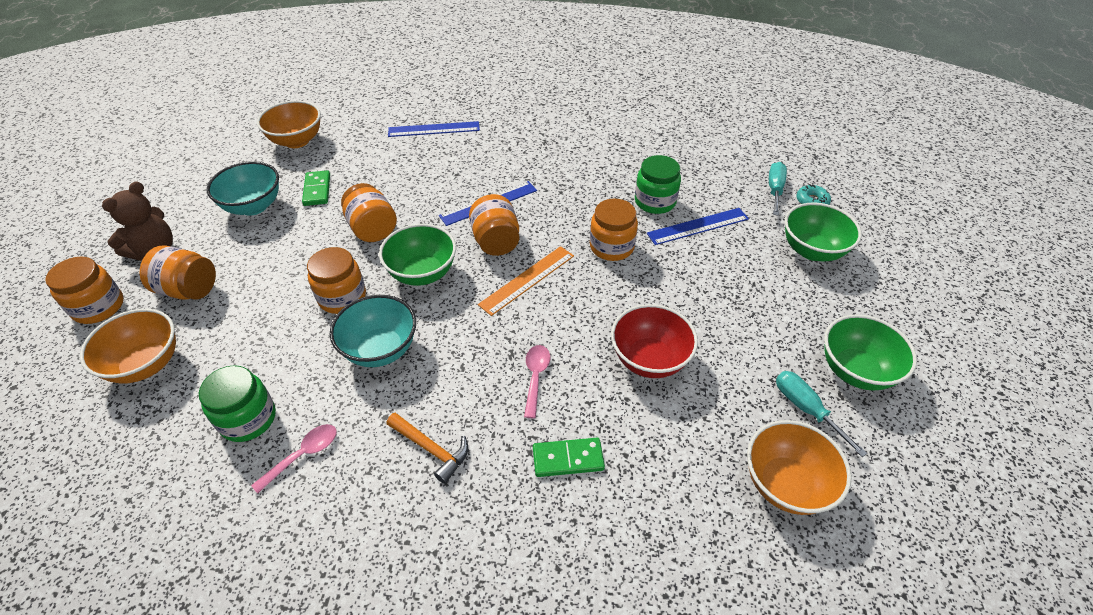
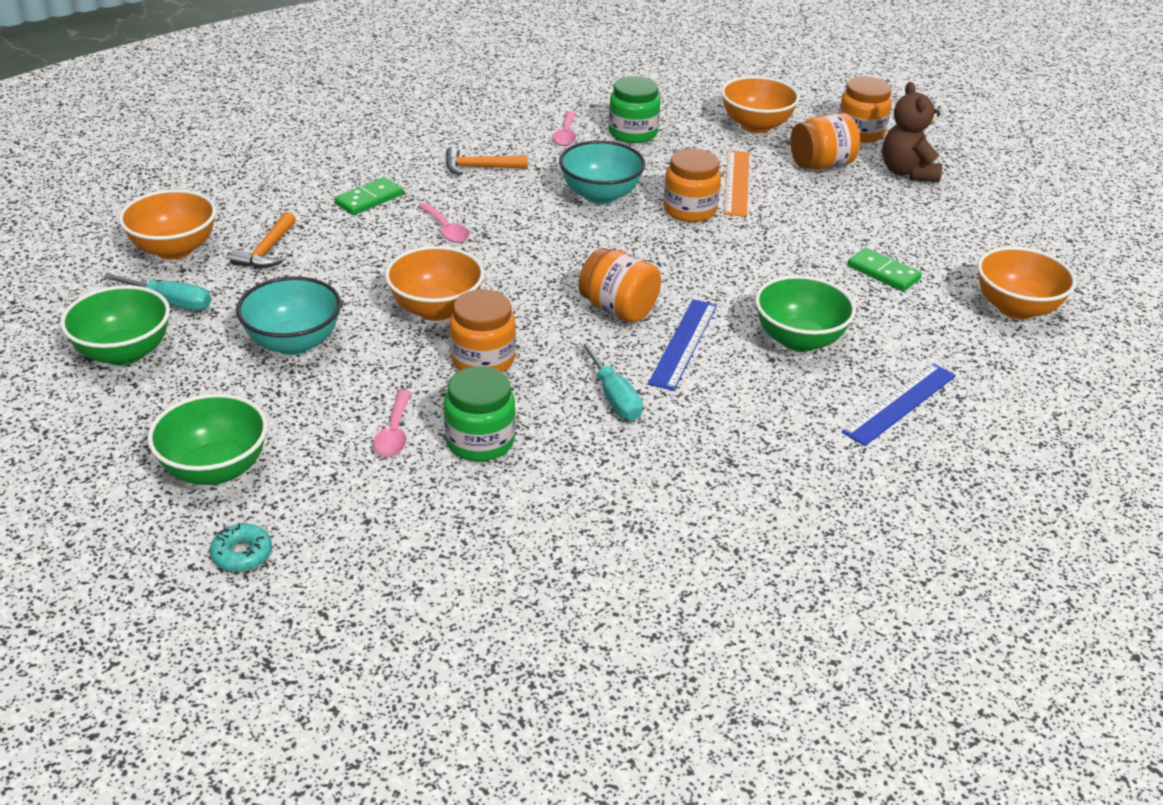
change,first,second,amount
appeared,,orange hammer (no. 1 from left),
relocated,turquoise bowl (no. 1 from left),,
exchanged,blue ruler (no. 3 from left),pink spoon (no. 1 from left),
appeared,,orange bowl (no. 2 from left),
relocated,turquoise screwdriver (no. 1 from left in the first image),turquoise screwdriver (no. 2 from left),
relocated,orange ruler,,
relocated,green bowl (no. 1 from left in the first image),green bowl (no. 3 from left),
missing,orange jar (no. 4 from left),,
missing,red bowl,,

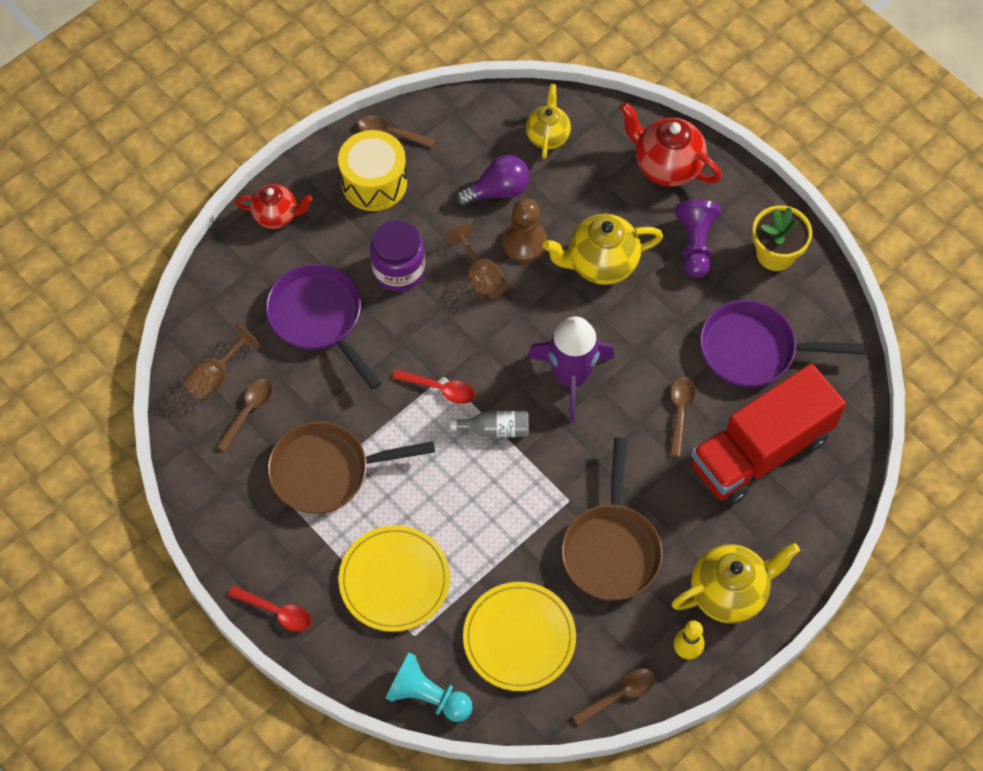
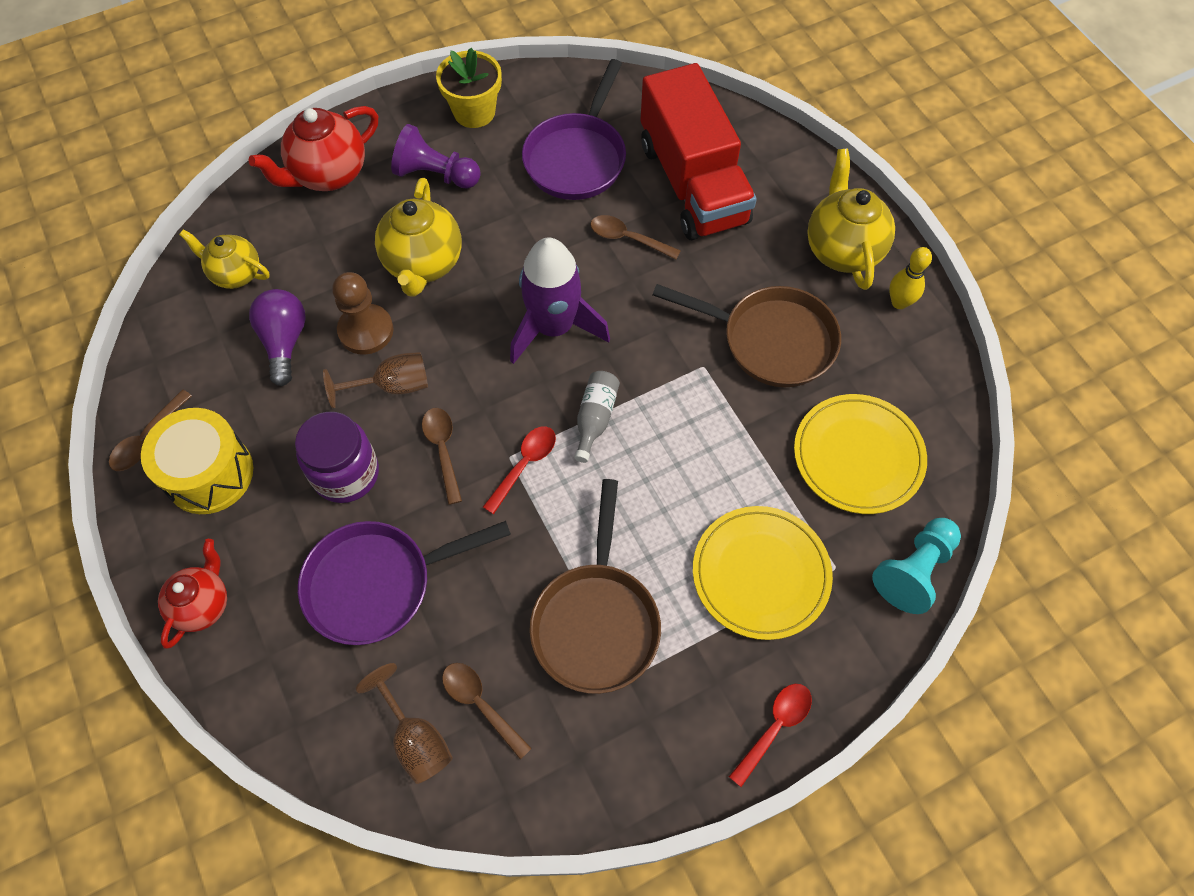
change,first,second,amount
relocated,brown spoon (no. 3 from left in the first image),brown spoon (no. 2 from left),

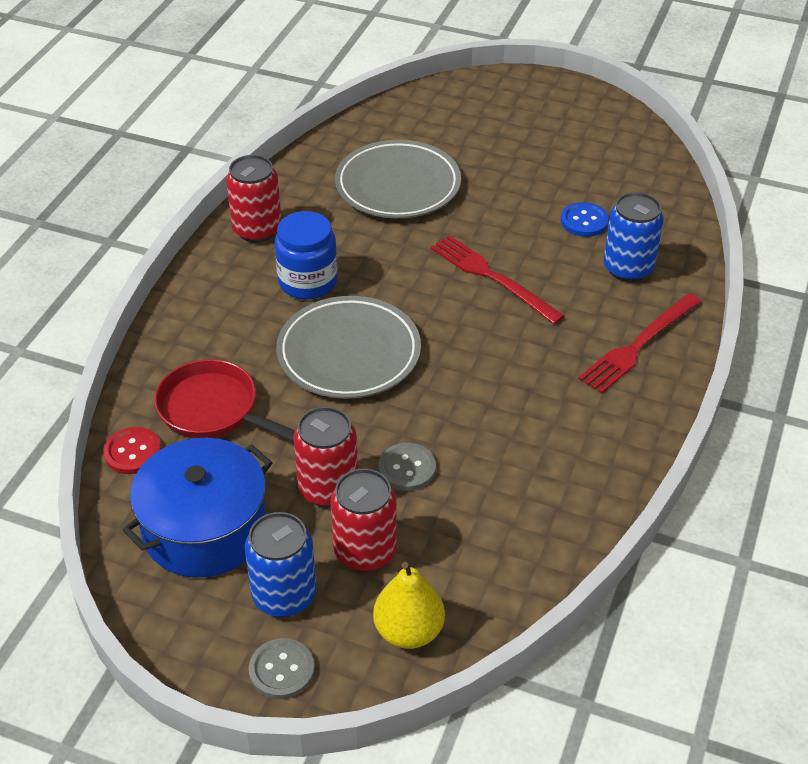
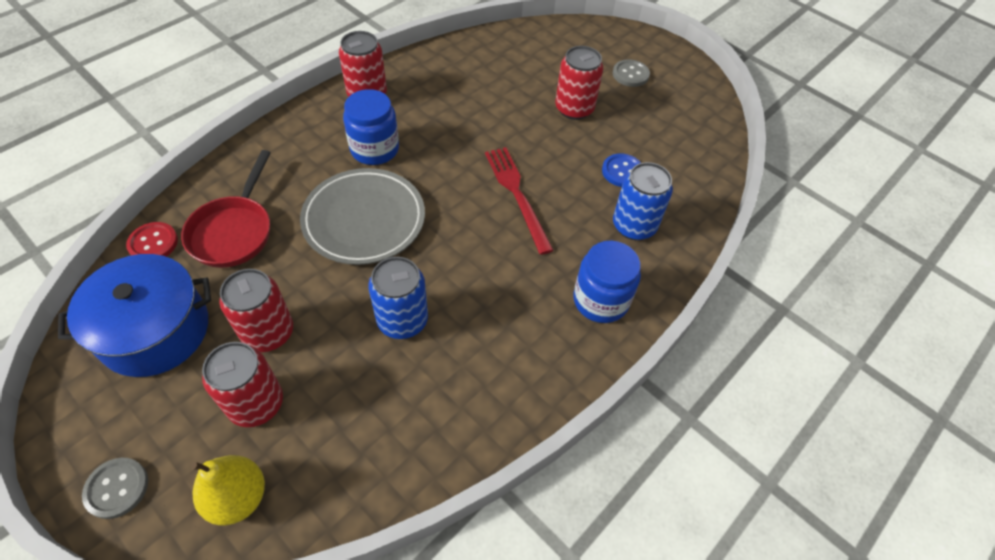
change,first,second,amount
spun,red pan,,135 degrees counterclockwise
relocated,blue can (no. 1 from left),,
appeared,,red can (no. 4 from left),
exchanged,red fork (no. 2 from left),blue jar (no. 2 from left),
relocated,grey button (no. 2 from left),,
missing,grey plate (no. 2 from left),,

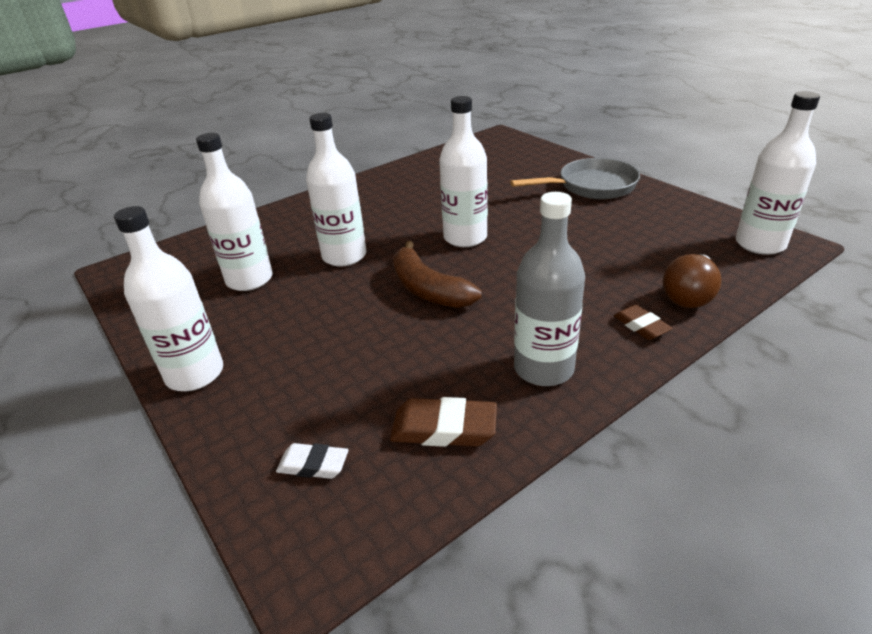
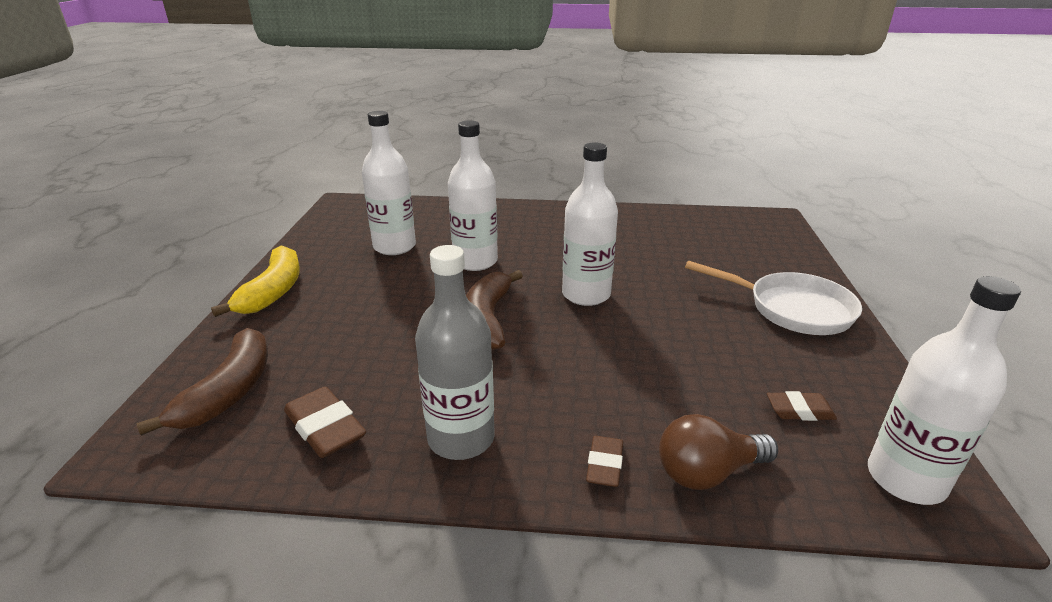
change,first,second,amount
exchanged,white eraser,brown banana (no. 1 from left),
exchanged,white bottle (no. 1 from left),yellow banana,
colour,grey pan,white pan,
appeared,,brown eraser (no. 3 from left),

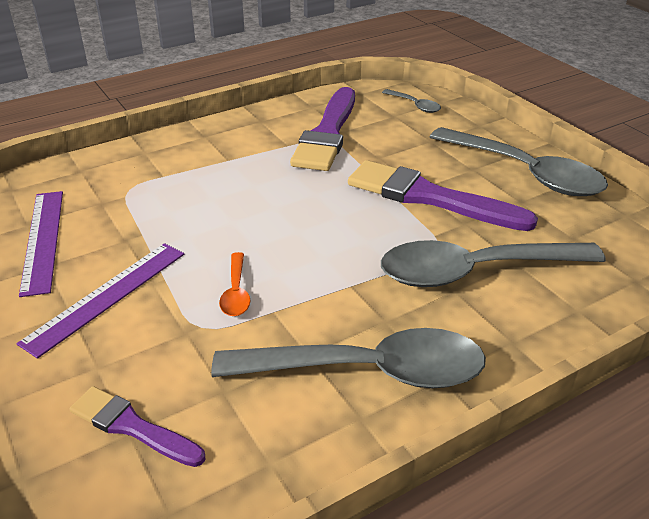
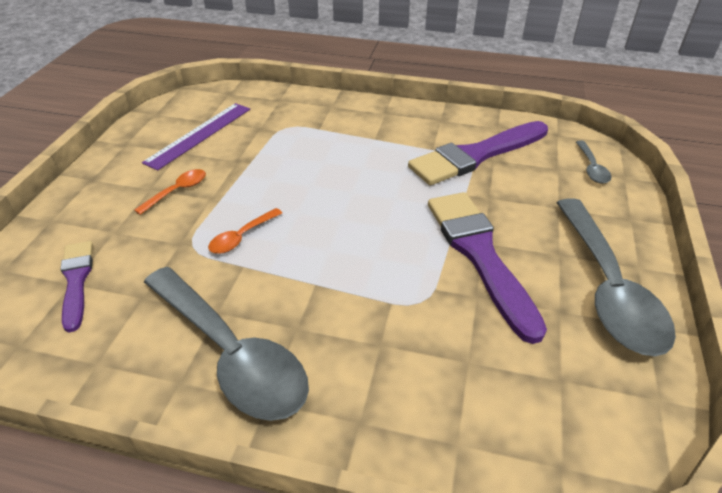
change,first,second,amount
exchanged,purple ruler (no. 2 from left),orange spoon (no. 1 from left),
missing,grey spoon (no. 3 from left),,

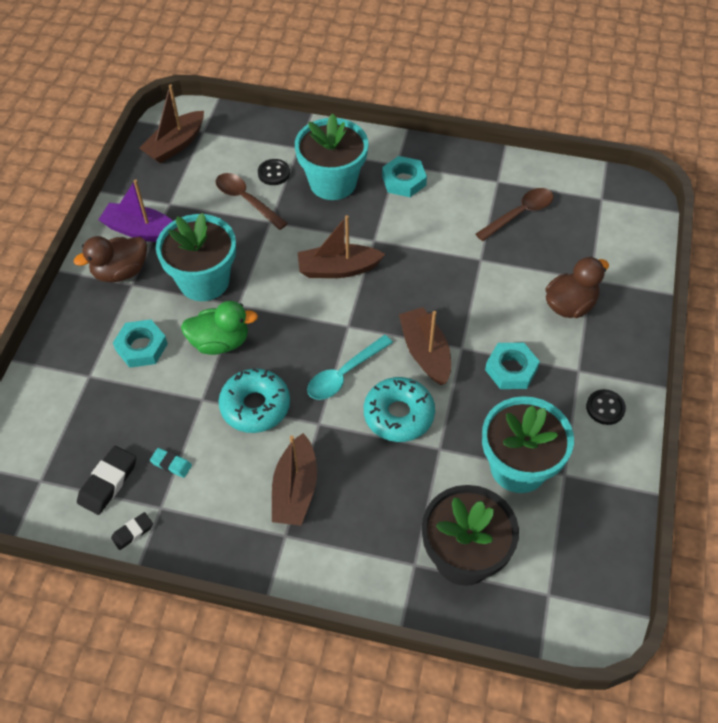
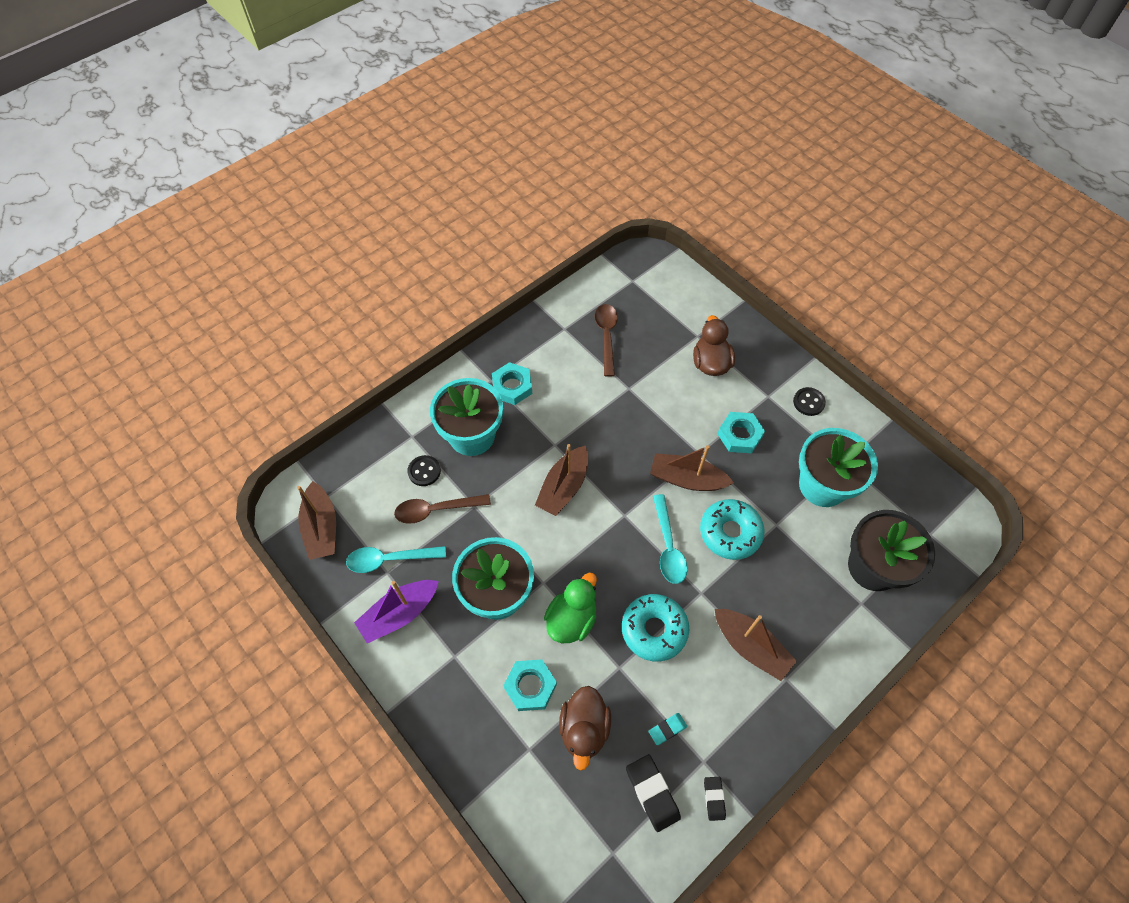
change,first,second,amount
appeared,,turquoise spoon (no. 1 from left),
relocated,brown duck (no. 1 from left),,

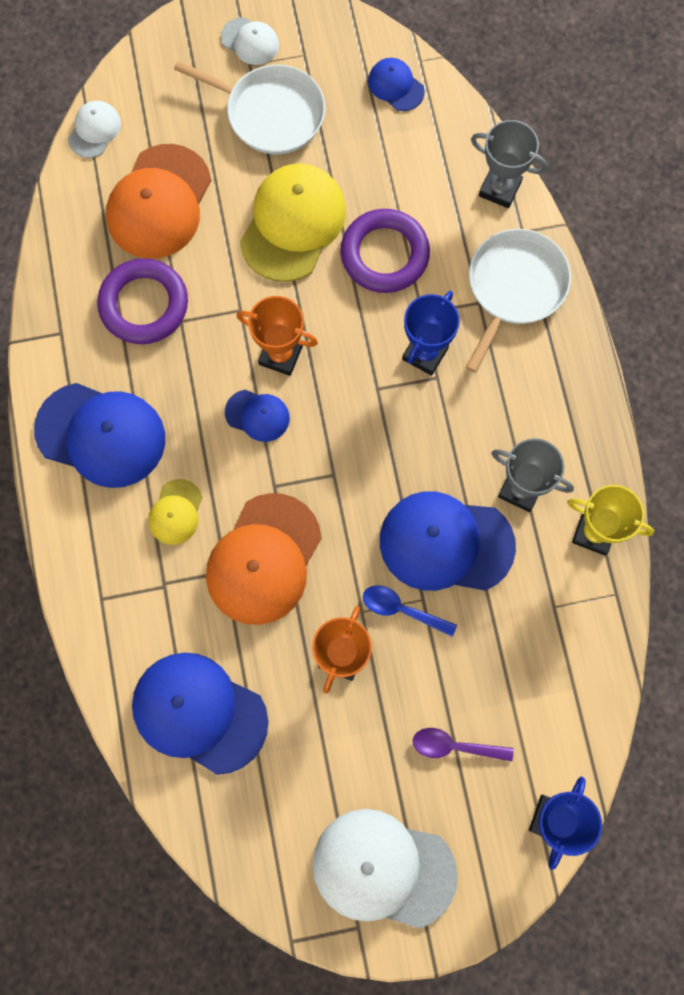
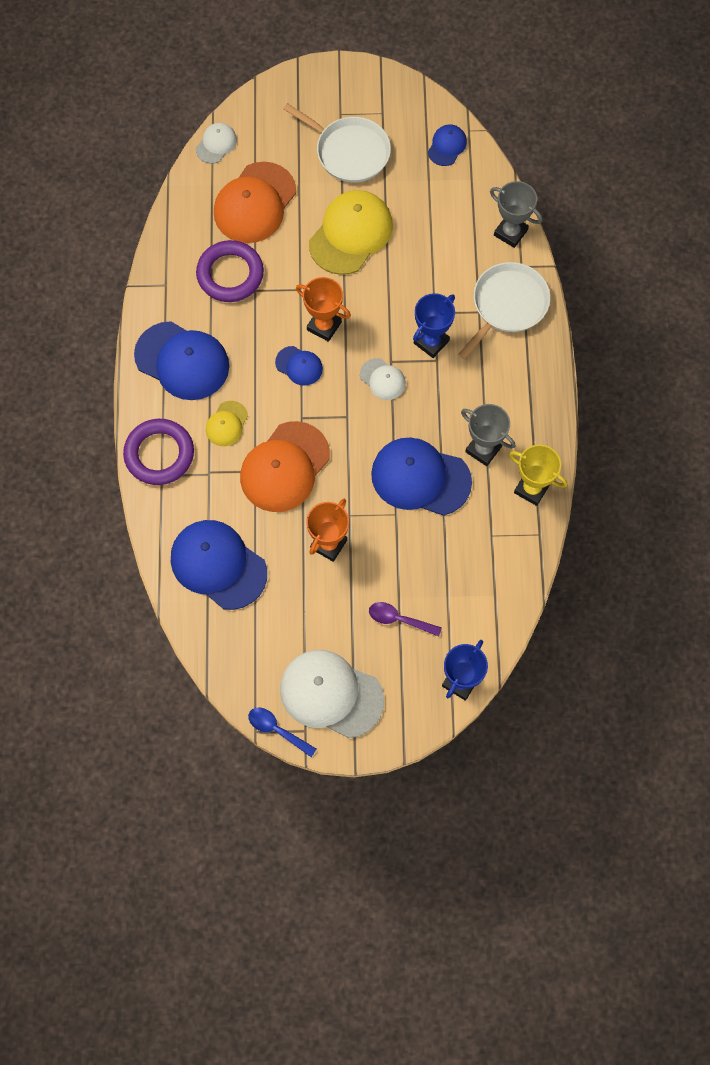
change,first,second,amount
relocated,purple ring (no. 2 from left in the first image),purple ring (no. 1 from left),
relocated,blue spoon,,
relocated,white cap (no. 2 from left in the first image),white cap (no. 3 from left),
spun,blue cap (no. 4 from left in the first image),blue cap (no. 5 from left),60 degrees clockwise

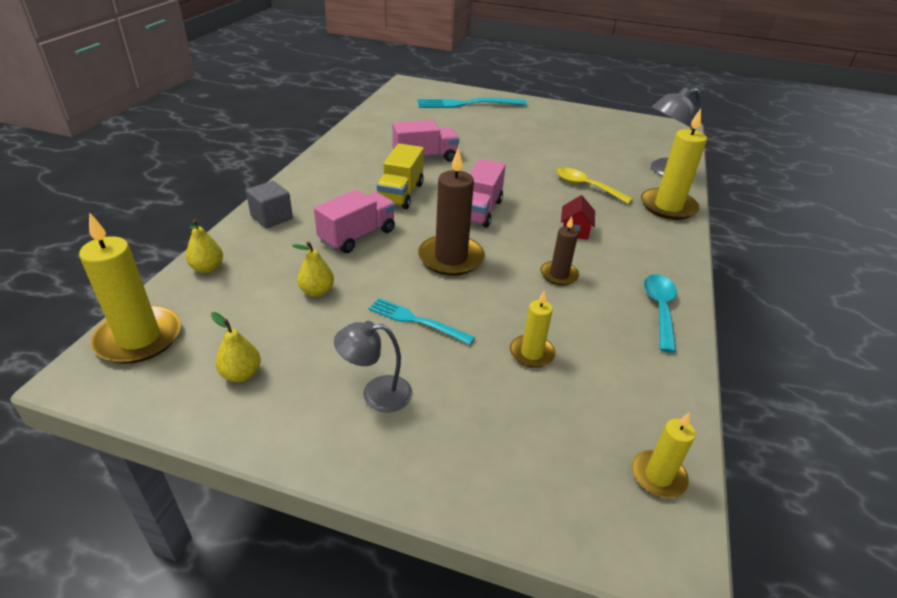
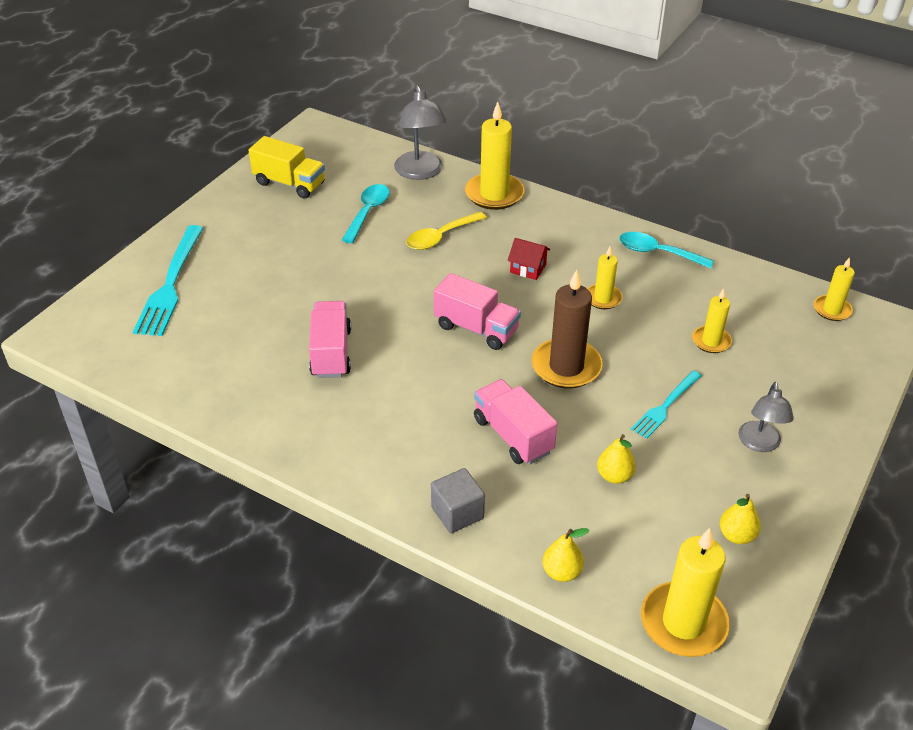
change,first,second,amount
relocated,yellow truck,,
appeared,,turquoise spoon (no. 1 from left),
colour,brown candle (no. 2 from left),yellow candle (no. 2 from left),

